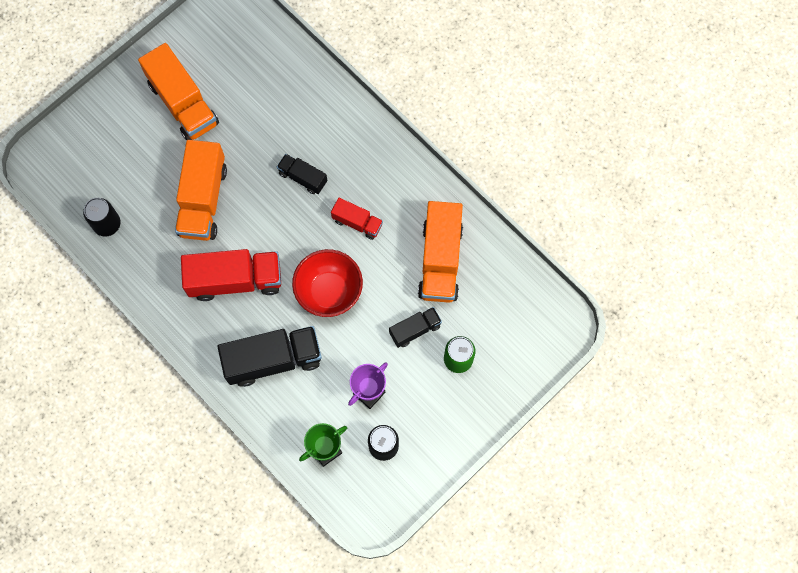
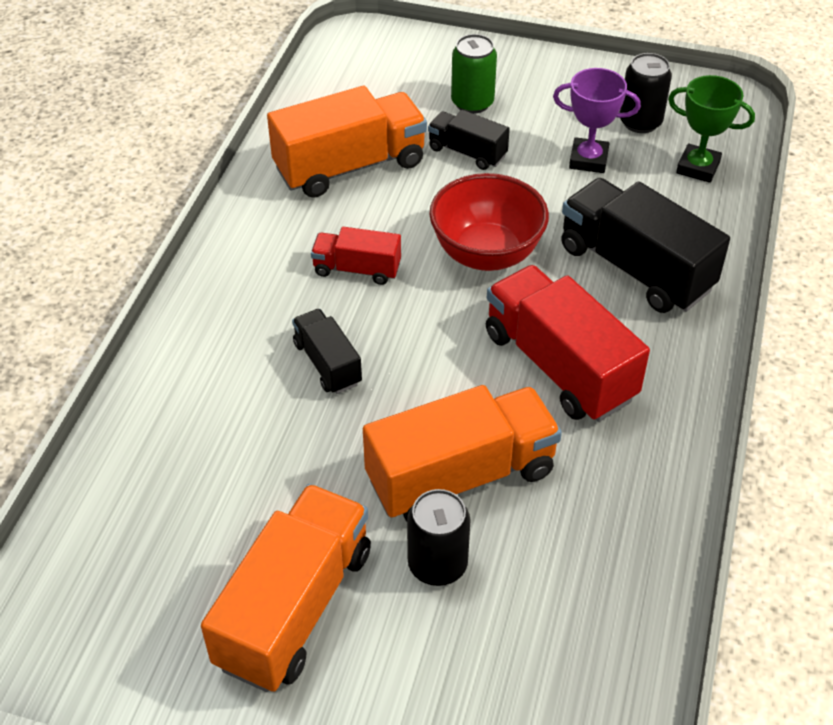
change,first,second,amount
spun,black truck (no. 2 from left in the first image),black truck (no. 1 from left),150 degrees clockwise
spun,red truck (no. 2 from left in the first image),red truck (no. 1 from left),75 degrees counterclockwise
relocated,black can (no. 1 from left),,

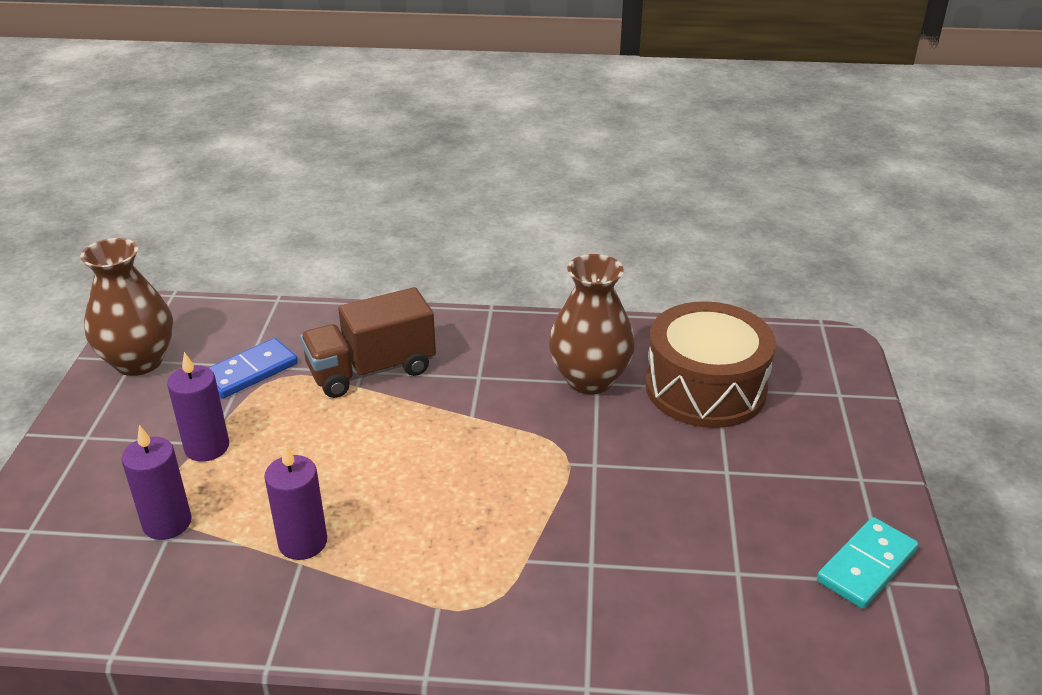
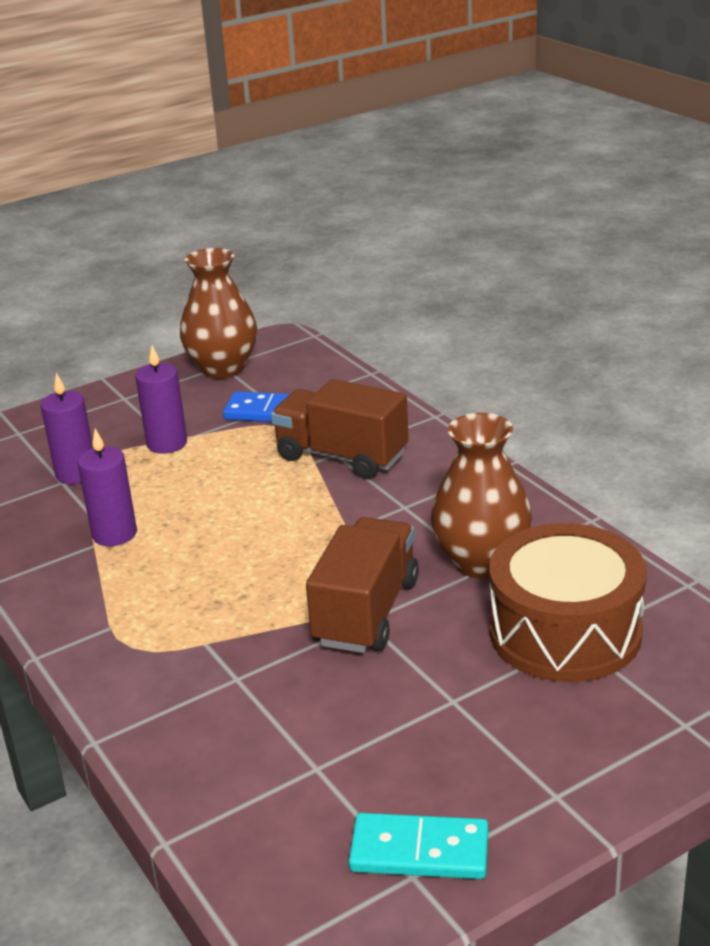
change,first,second,amount
appeared,,brown truck (no. 2 from left),

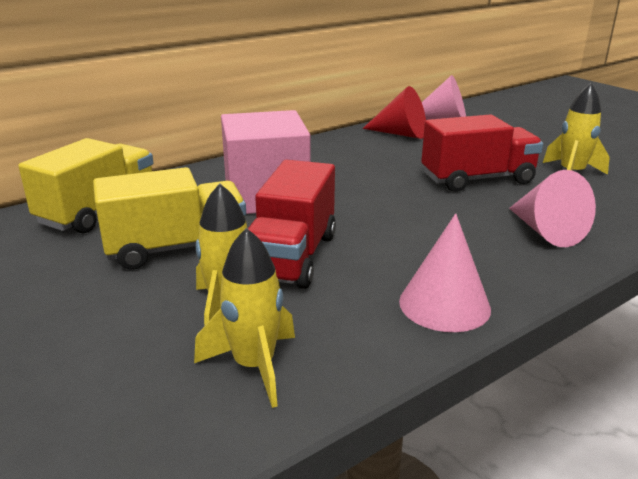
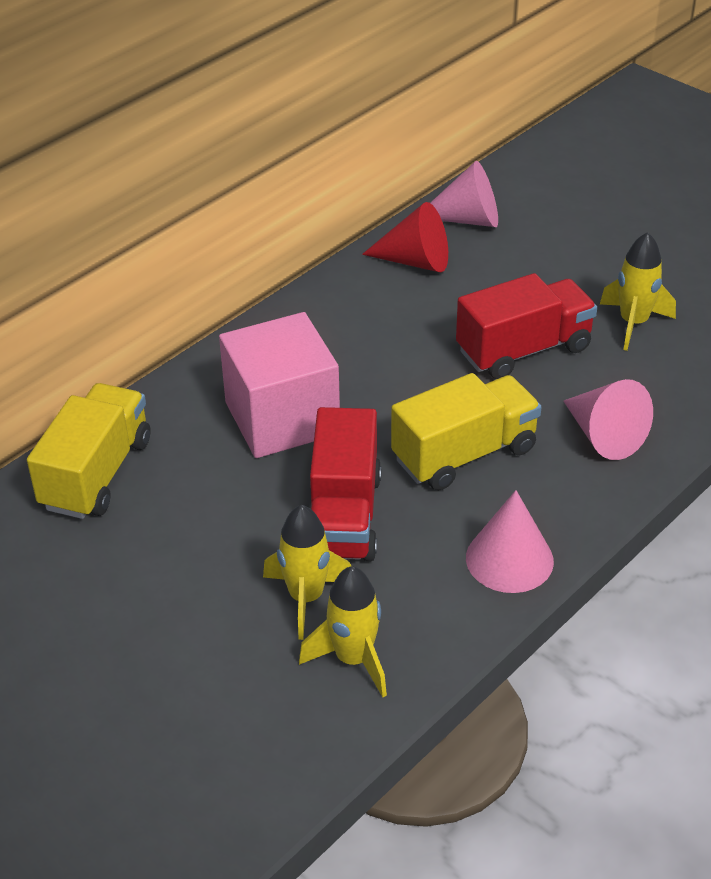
change,first,second,amount
relocated,yellow truck (no. 2 from left),,

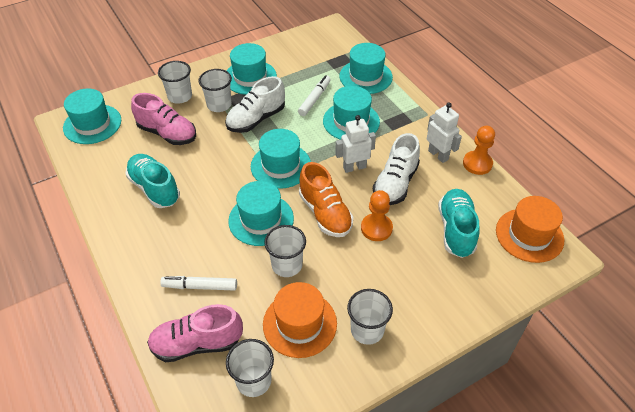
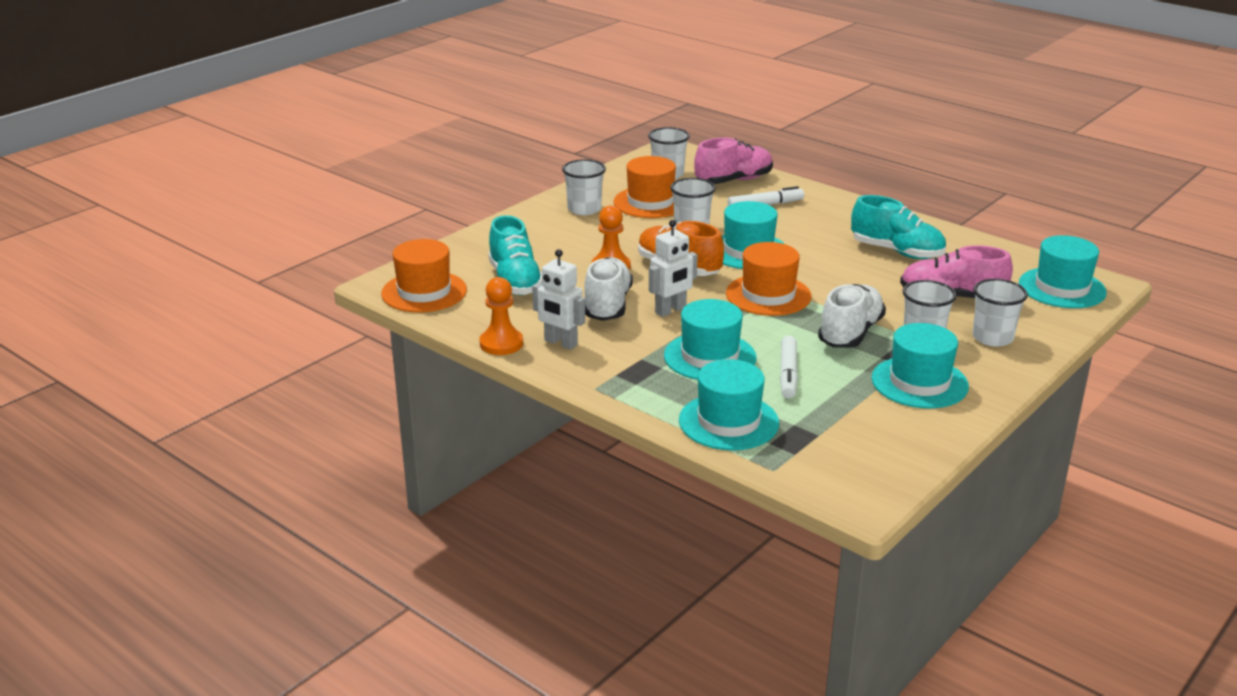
change,first,second,amount
colour,turquoise hat (no. 4 from left),orange hat (no. 3 from left),

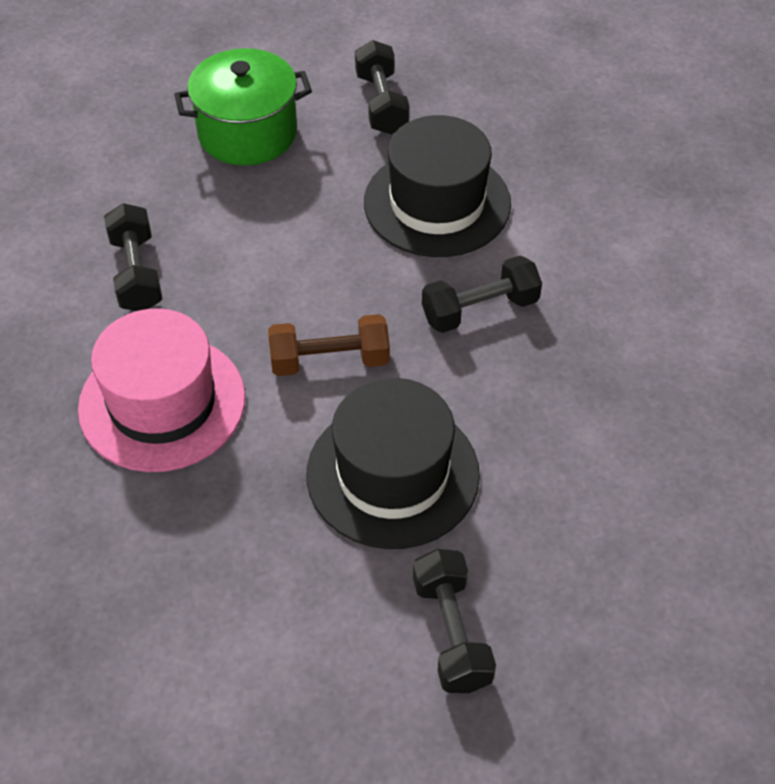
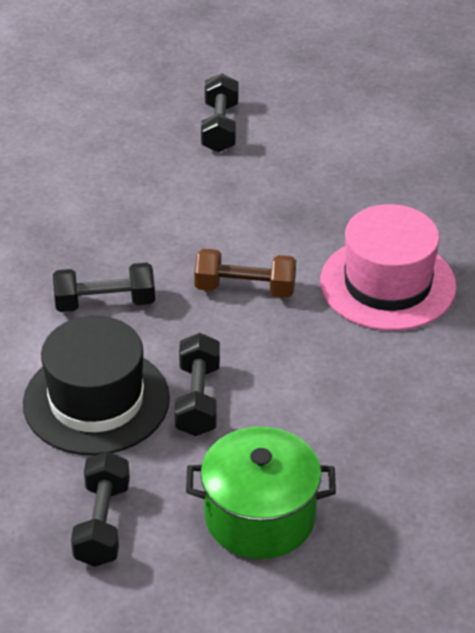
change,first,second,amount
relocated,black dumbbell (no. 1 from left in the first image),black dumbbell (no. 3 from left),
missing,black hat (no. 1 from left),,

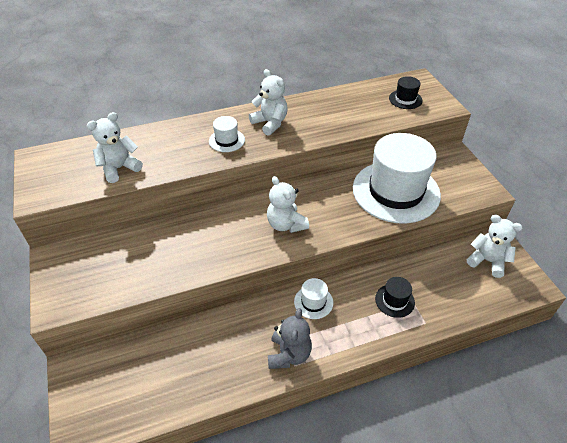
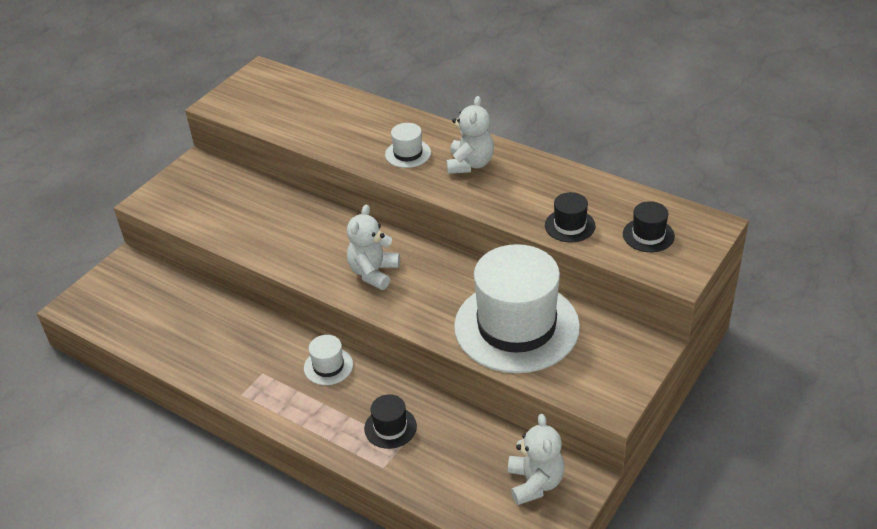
change,first,second,amount
appeared,,black hat (no. 2 from left),
missing,white teddy bear (no. 1 from left),,
missing,grey teddy bear,,

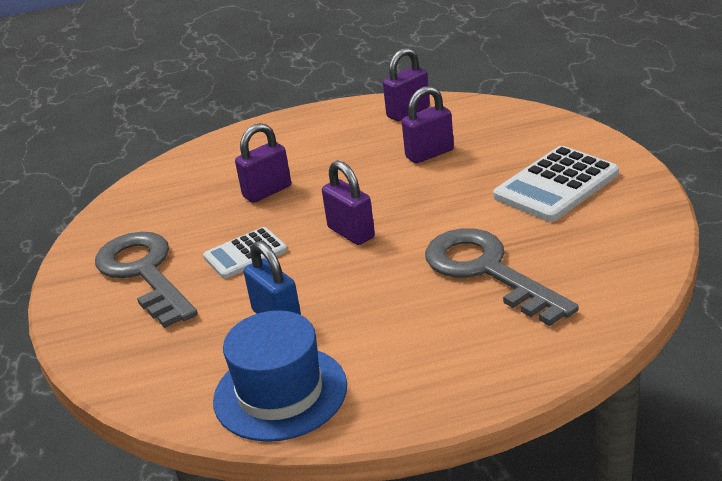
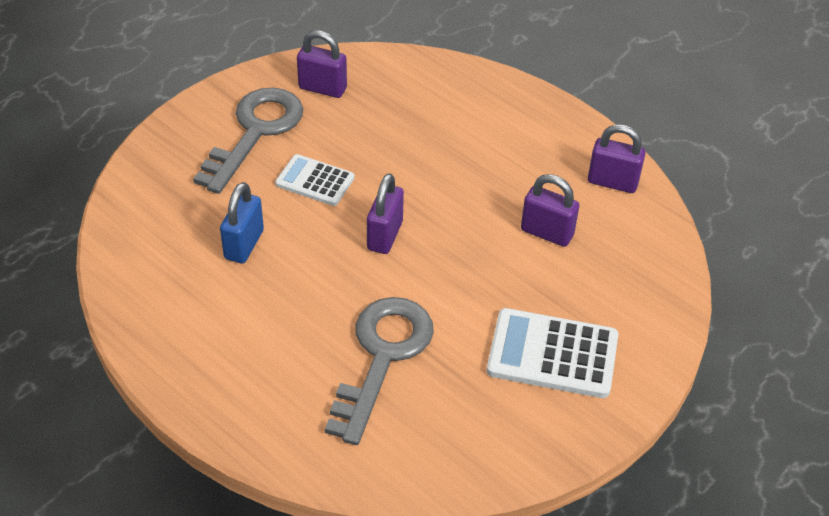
change,first,second,amount
relocated,purple padlock (no. 1 from left),,
missing,blue hat,,

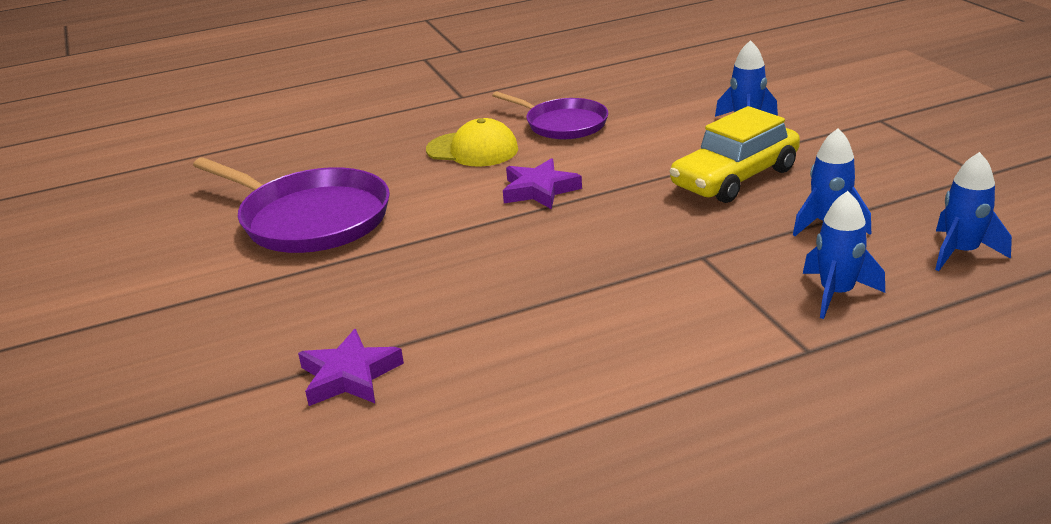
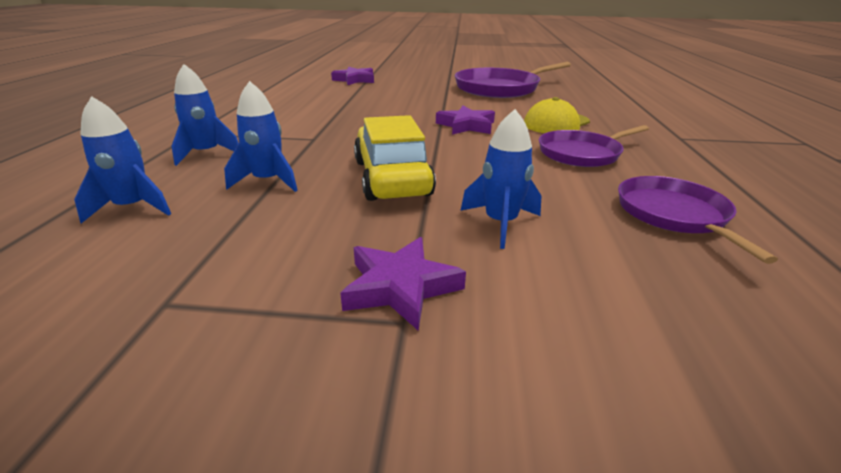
change,first,second,amount
appeared,,purple star (no. 2 from left),
appeared,,purple pan (no. 3 from left),

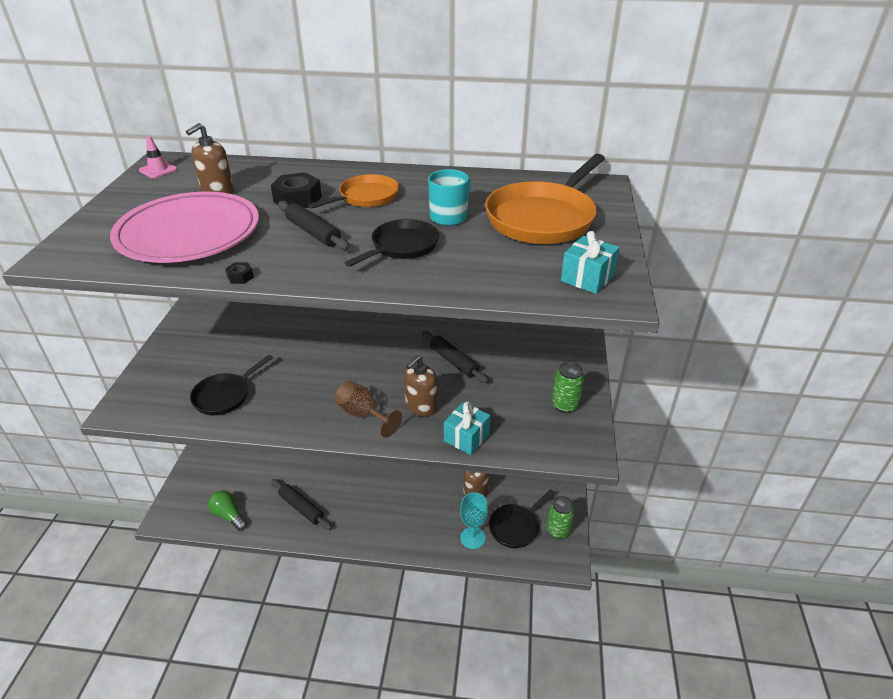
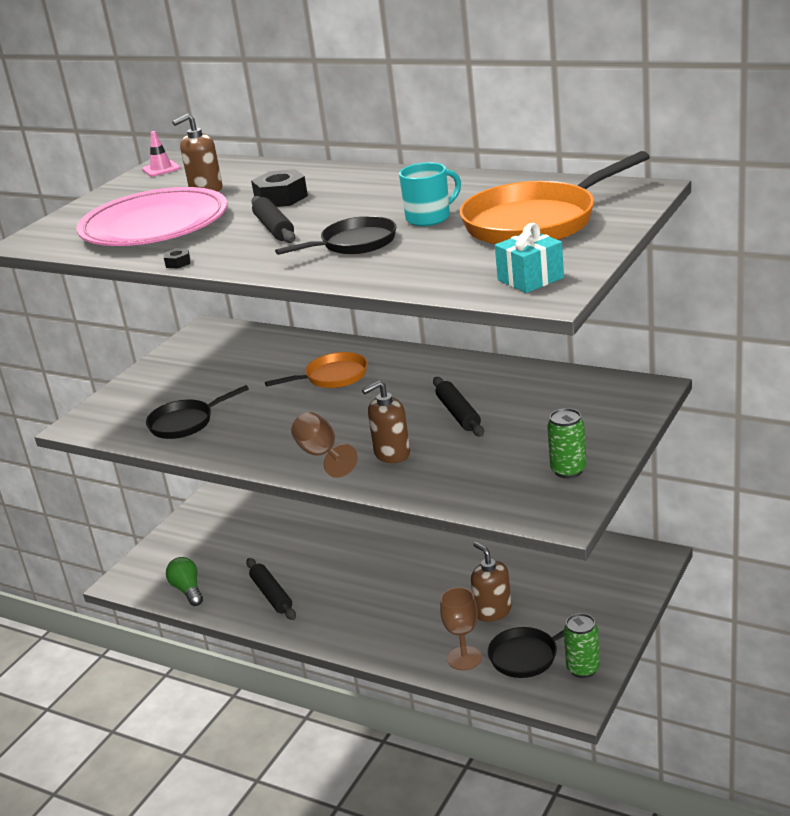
change,first,second,amount
relocated,orange pan (no. 1 from left),,
colour,turquoise goblet,brown goblet (no. 2 from left),
missing,turquoise gift (no. 1 from left),,

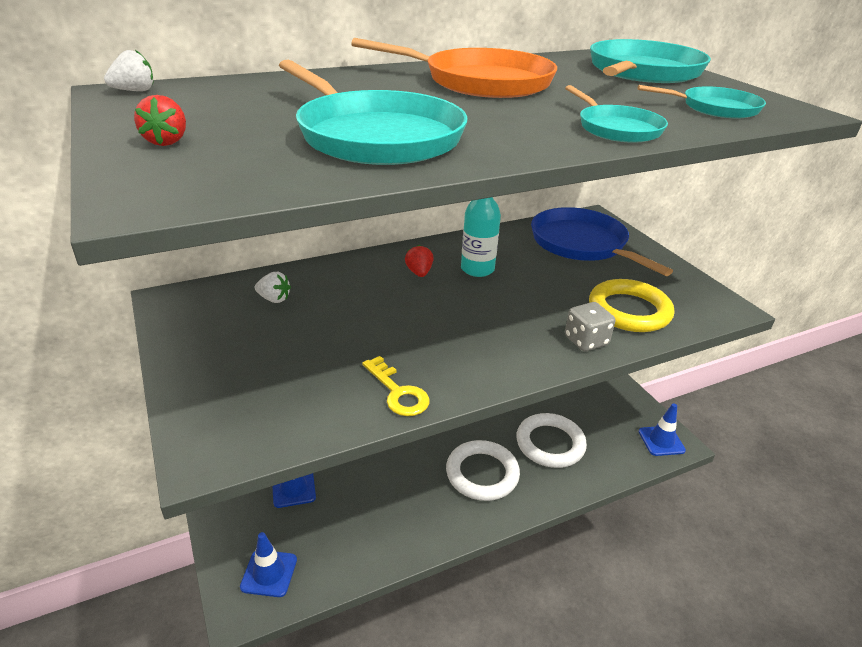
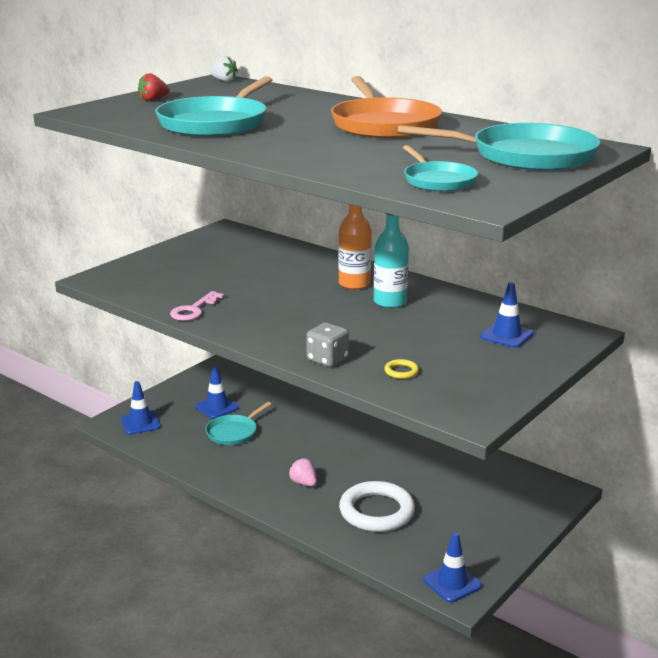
change,first,second,amount
colour,yellow key,pink key,
relocated,turquoise pan (no. 2 from left),,
exchanged,white ring (no. 1 from left),pink strawberry,
exchanged,red strawberry (no. 2 from left),orange bottle,
size,yellow ring,,x0.40
exchanged,blue pan,blue traffic cone (no. 4 from left),
missing,white strawberry (no. 2 from left),,

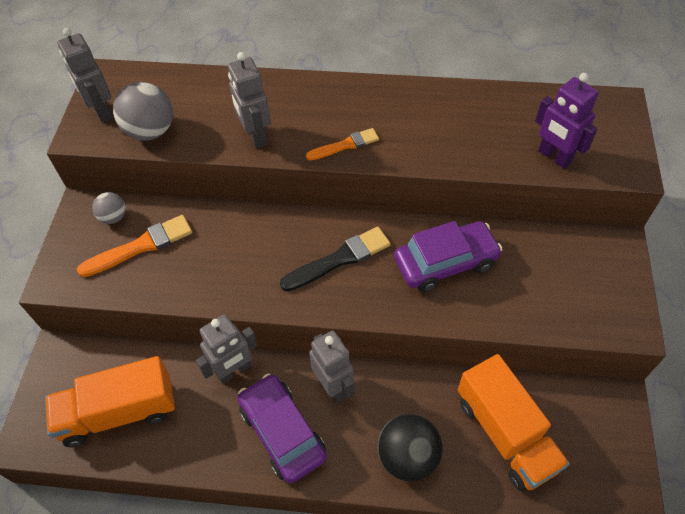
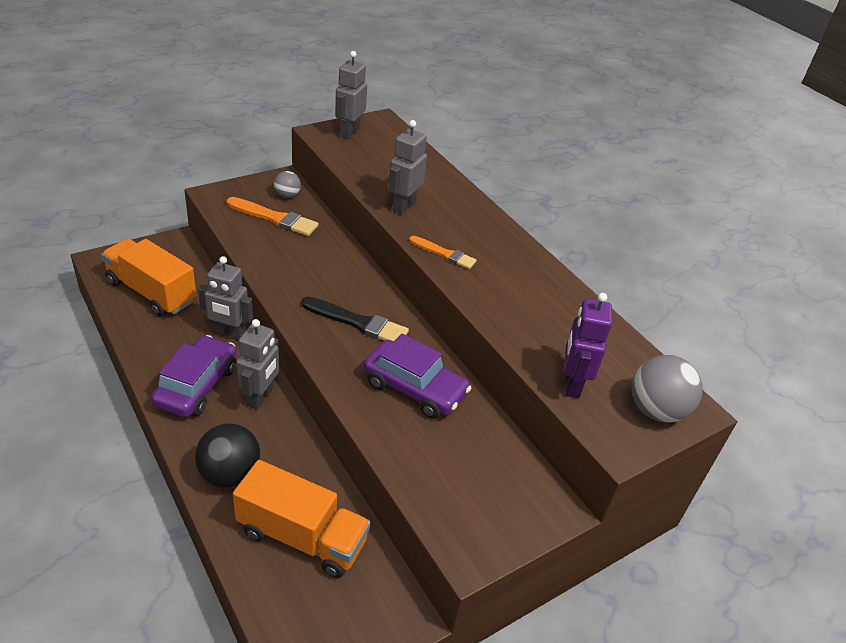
change,first,second,amount
spun,orange truck (no. 2 from left),,90 degrees counterclockwise
relocated,grey ball (no. 2 from left),,

